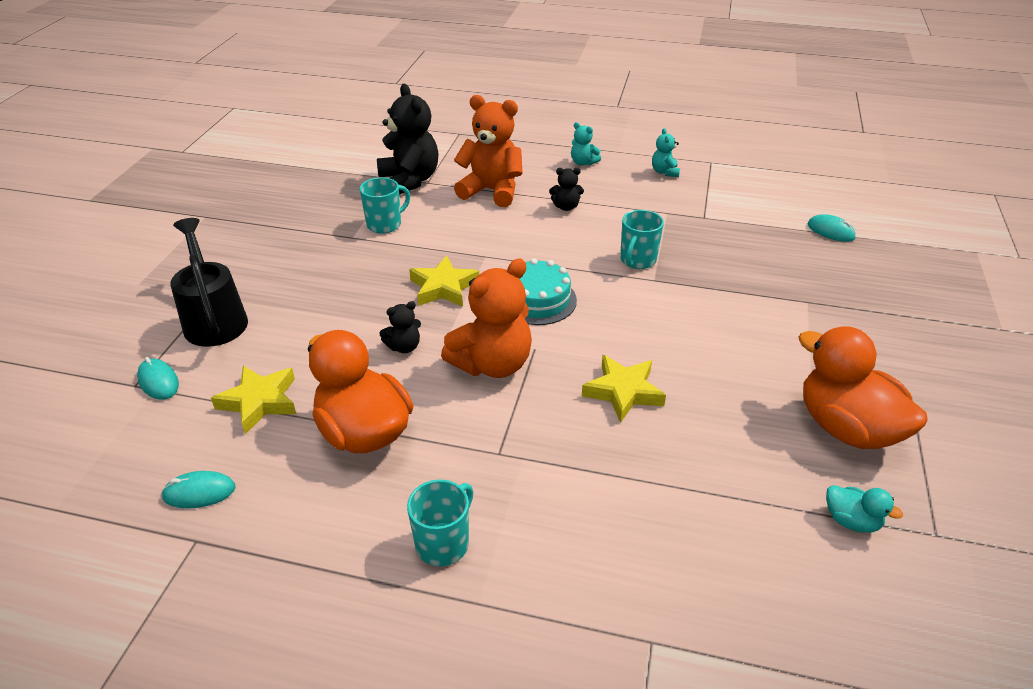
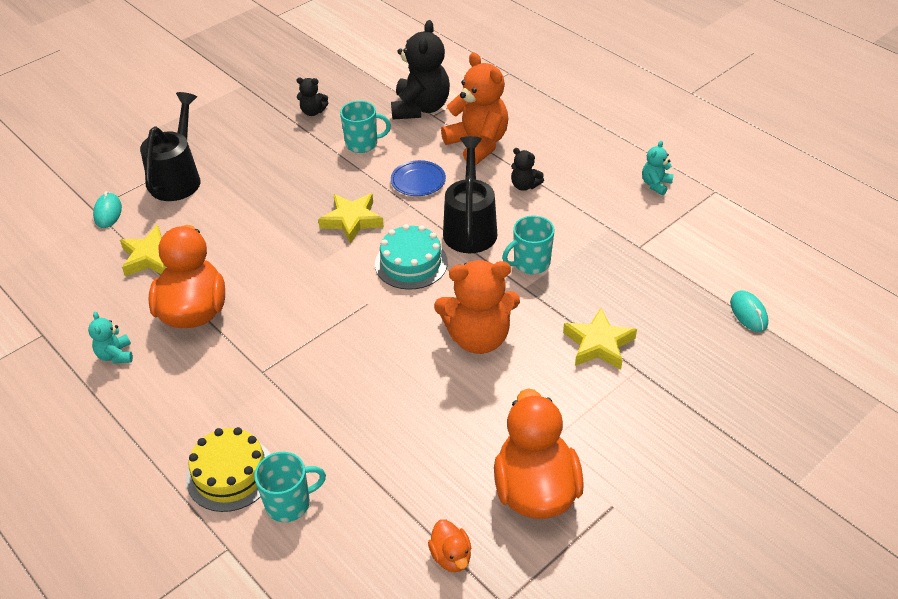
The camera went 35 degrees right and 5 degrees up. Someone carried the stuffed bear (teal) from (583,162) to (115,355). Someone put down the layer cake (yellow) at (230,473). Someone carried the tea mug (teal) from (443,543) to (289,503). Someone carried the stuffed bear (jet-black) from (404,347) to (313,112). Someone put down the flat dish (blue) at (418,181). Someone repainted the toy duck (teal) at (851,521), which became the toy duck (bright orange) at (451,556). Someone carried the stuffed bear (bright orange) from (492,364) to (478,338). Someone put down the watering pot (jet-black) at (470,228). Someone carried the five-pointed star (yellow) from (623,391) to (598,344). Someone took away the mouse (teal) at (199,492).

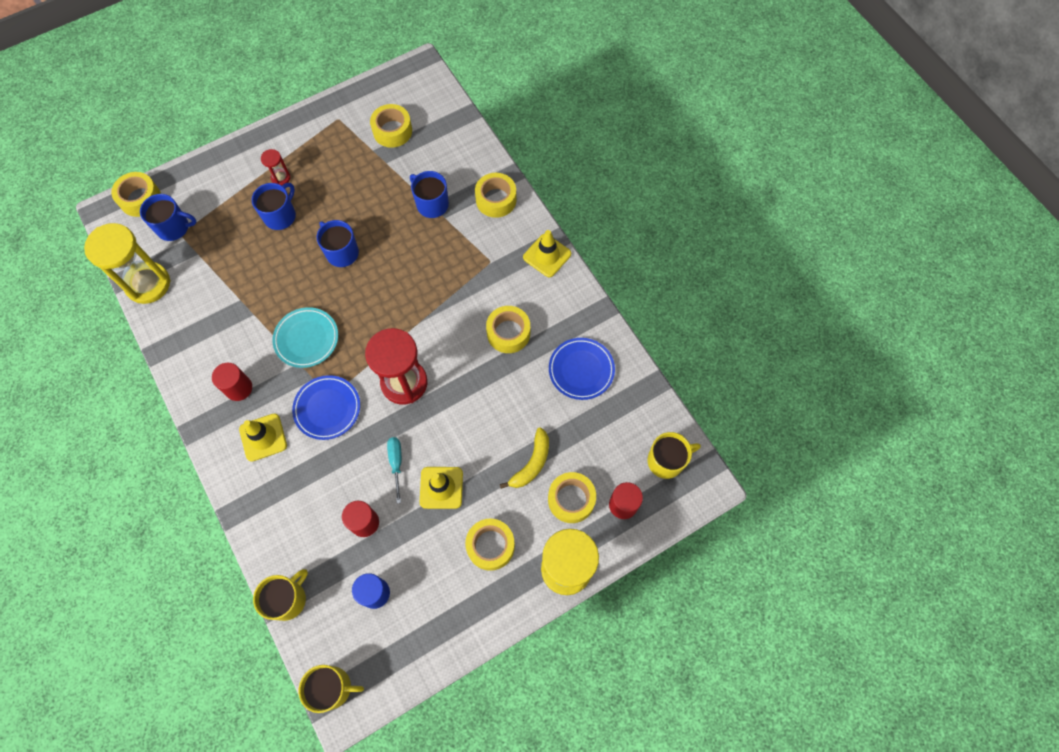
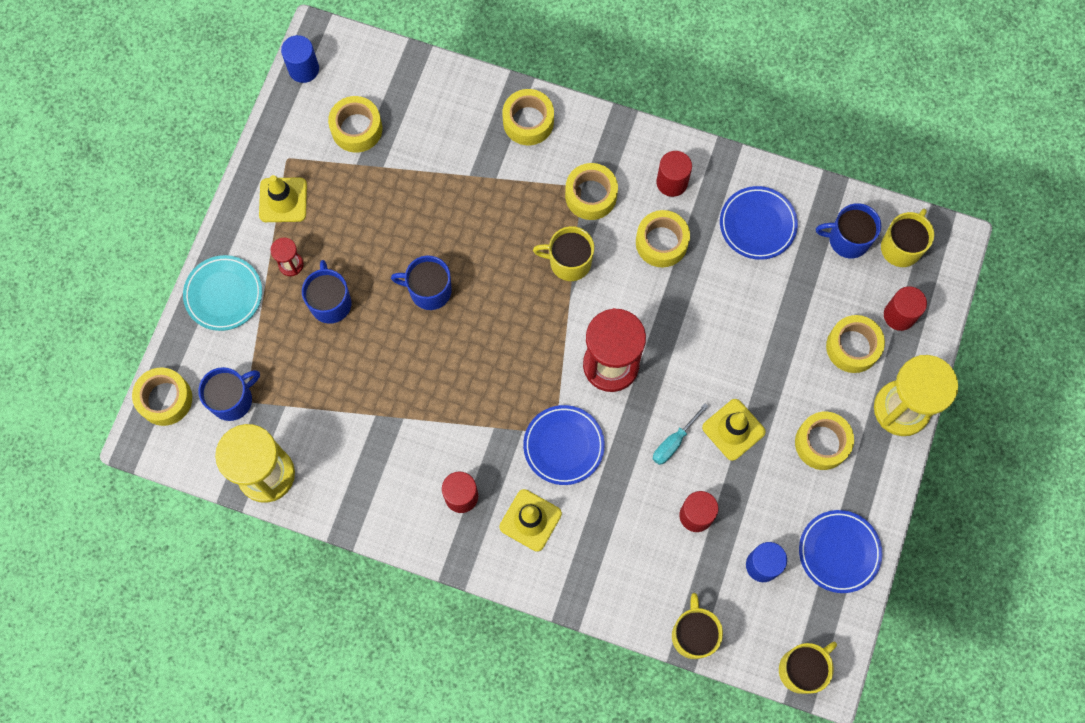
The camera went 40 degrees left and 5 degrees up. Someone carried the flat dish (teal) from (306,339) to (224,294). Someone carried the traffic cone (yellow) from (547,255) to (283,200). Someone put down the cylinder (blue) at (303,69). Someone put down the tea mug (yellow) at (569,262). Someone put down the tape (yellow) at (591,195). Someone rotated the hand screwdriver (teal) at (396,463) by 90 degrees counterclockwise. Someone put down the cylinder (red) at (672,182). Someone put down the flat dish (blue) at (839,552). Someone carried the tea mug (blue) from (431,204) to (847,239). Someone took away the toy banana (yellow) at (532,463).

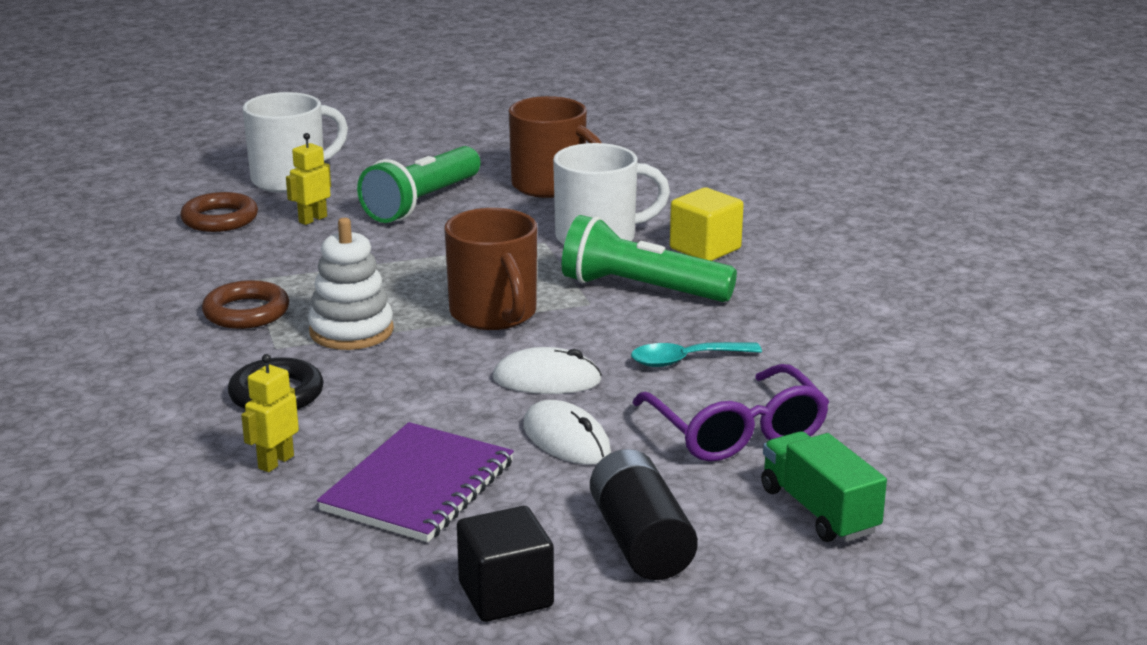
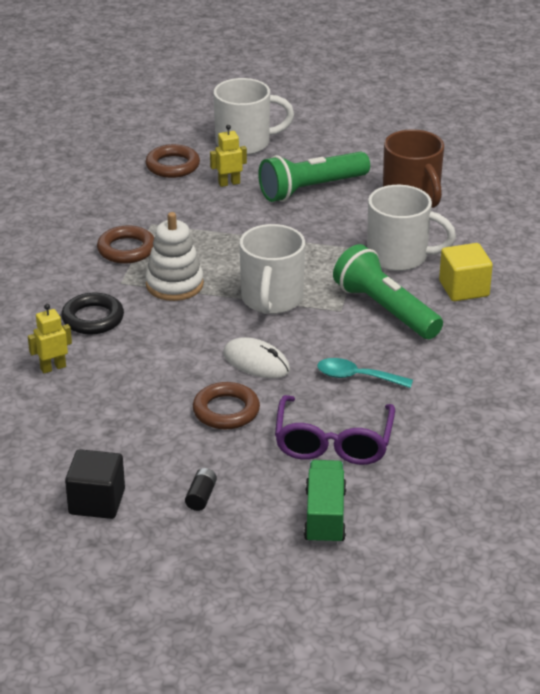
The camera went 30 degrees right and 10 degrees up. Someone scaled the power cell (jet-black) at (640,541) by 0.47. Someone swapped the mouse (pure white) at (566,439) for the torus (russet) at (226,411). Someone repainted the tea mug (russet) at (494,314), which became the tea mug (pure white) at (271,300). Someone took away the notepad (violet) at (418,486).

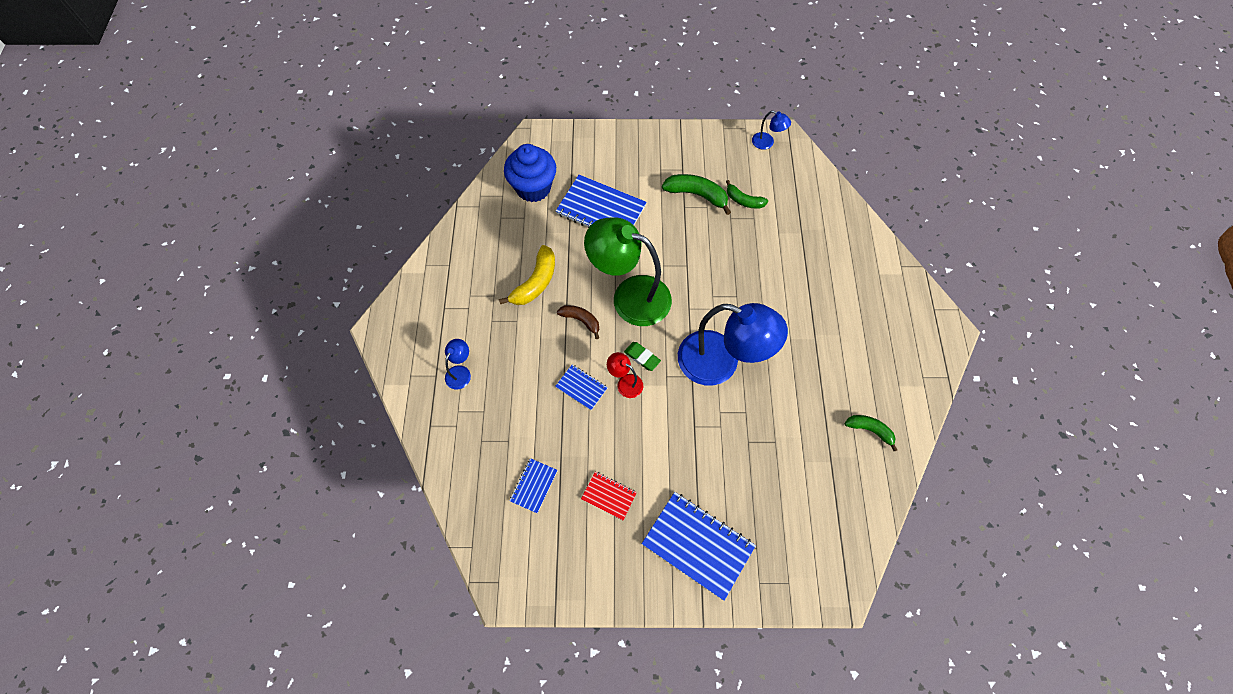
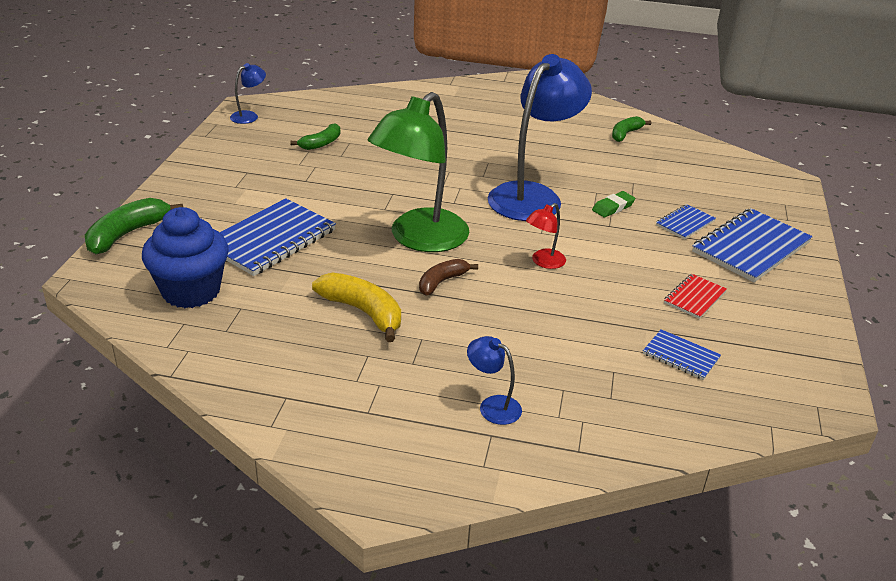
The camera went 80 degrees left and 30 degrees down. Someone carried the toy banana (emerald) from (697,195) to (127,234). Someone carried the gum eraser (emerald) from (642,357) to (613,207). Someone carried the notepad (blue) from (581,388) to (685,223).

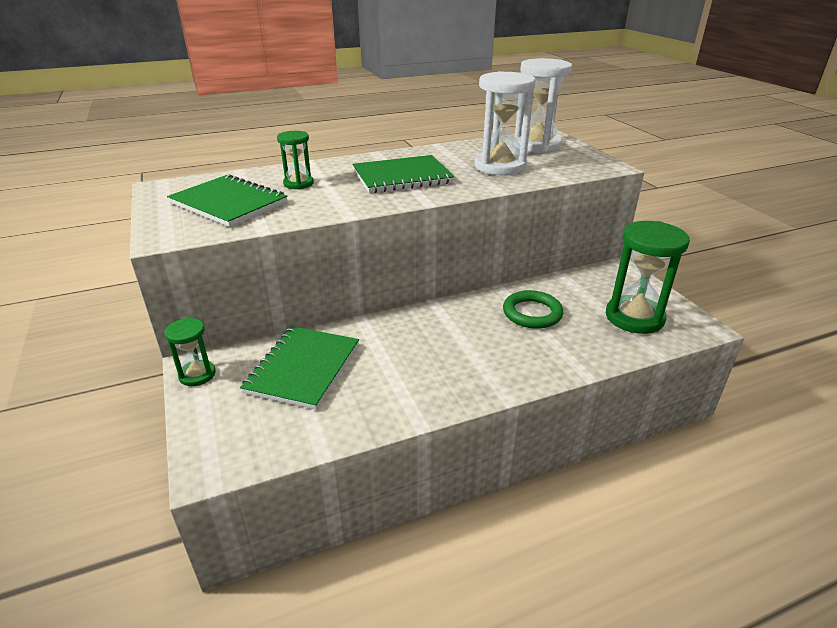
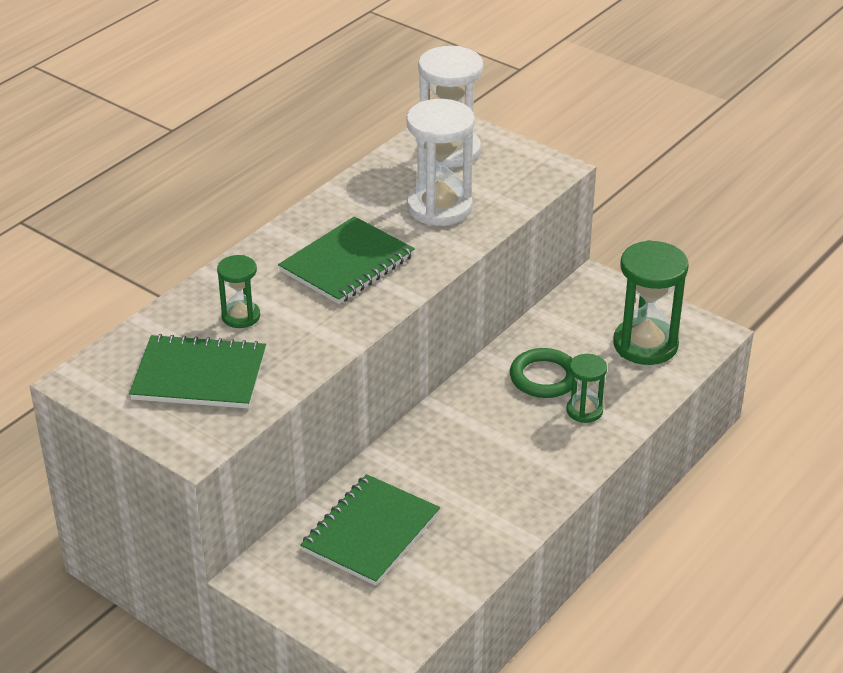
The camera went 30 degrees left and 5 degrees up. Someone rotated the notepad (emerald) at (303,368) by 45 degrees clockwise. Someone carried the sand timer (emerald) from (197,375) to (584,411).

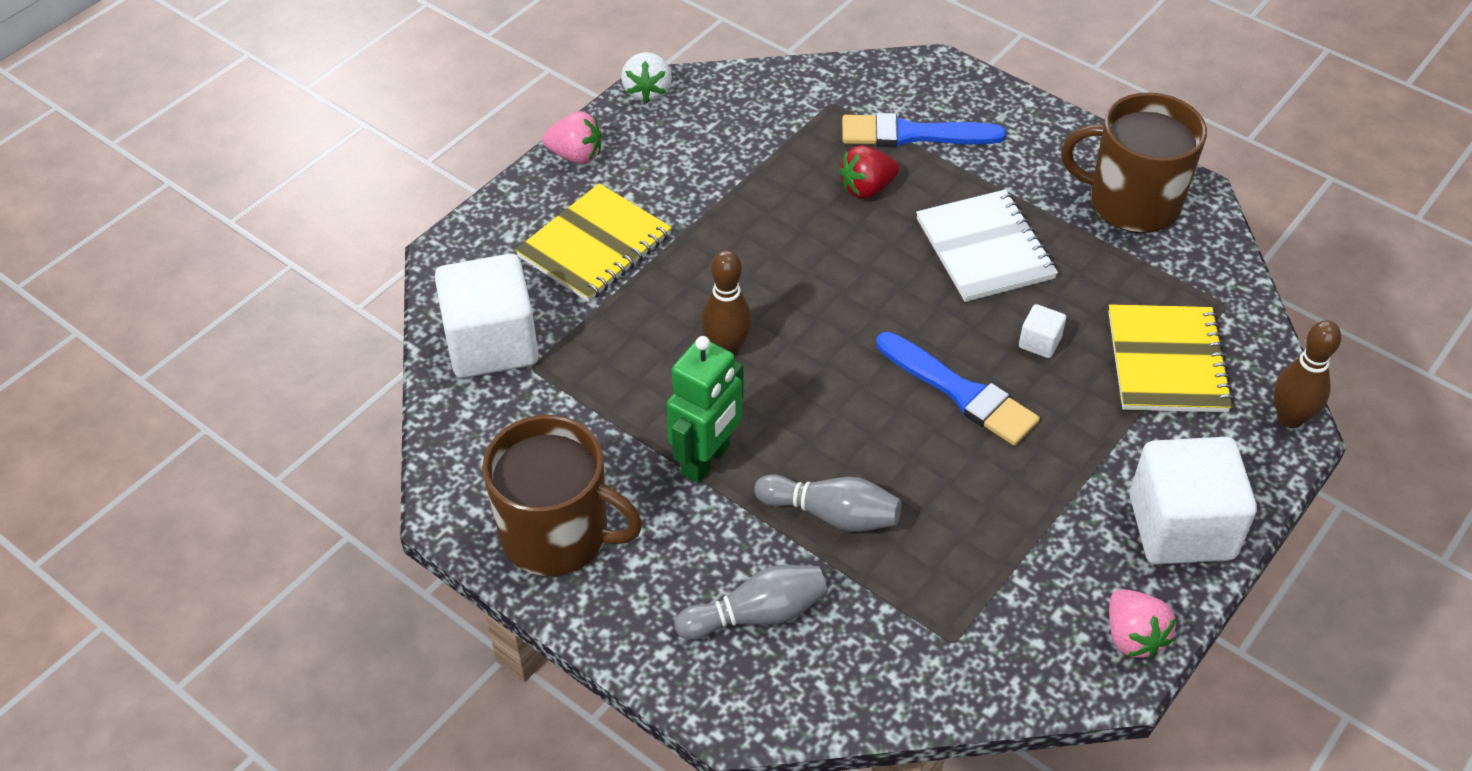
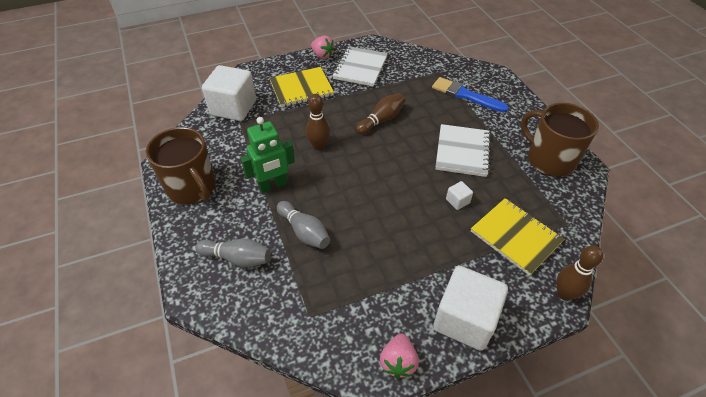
The camera went 30 degrees right and 0 degrees up. Someone put down the notepad (pure white) at (360,68). Someone put down the skittle (russet) at (381,120). Someone rotated the notepad (yellow) at (1166,362) by 75 degrees counterclockwise. Someone took away the berry (pure white) at (647,91). Someone took away the berry (red) at (867,188). Someone took away the paintbrush (blue) at (960,392).

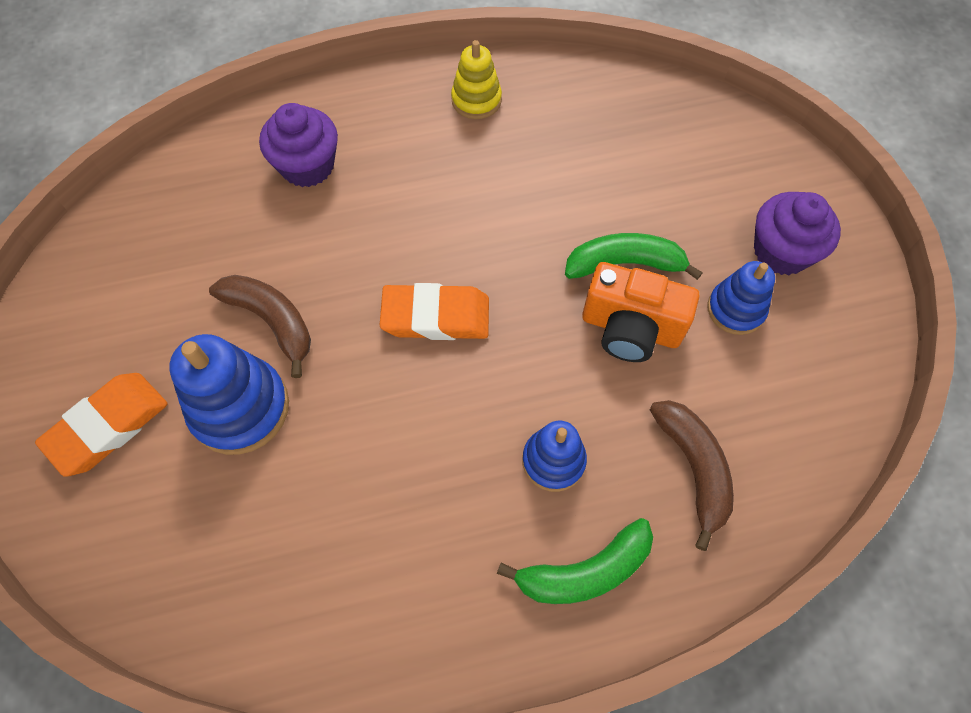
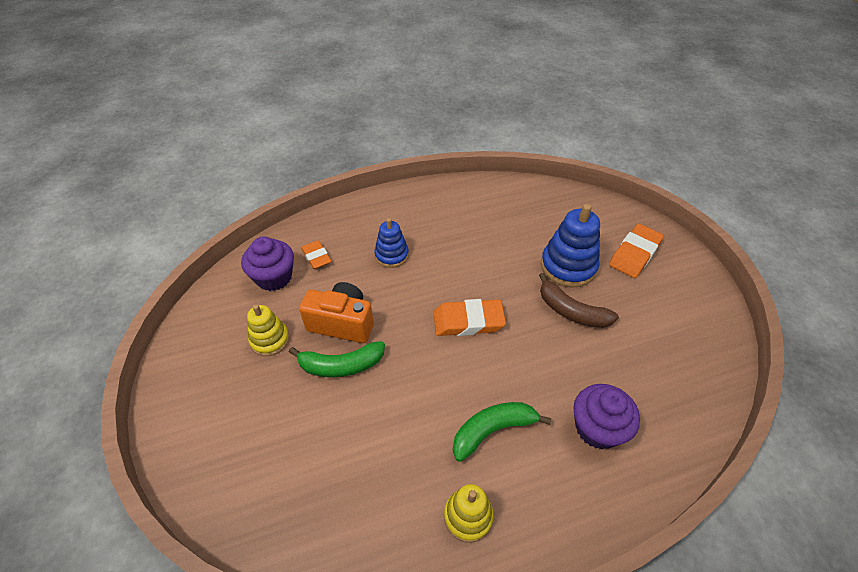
The camera went 175 degrees right and 15 degrees down. Someone carried the cupcake (violet) from (781,251) to (274,277). Someone repainted the stacking toy (blue) at (735,309), which became the stacking toy (yellow) at (270,340). Someone swapped the toy banana (russet) at (694,468) for the gum eraser (bright orange) at (316,257). Someone carried the toy banana (emerald) from (585,571) to (492,430).

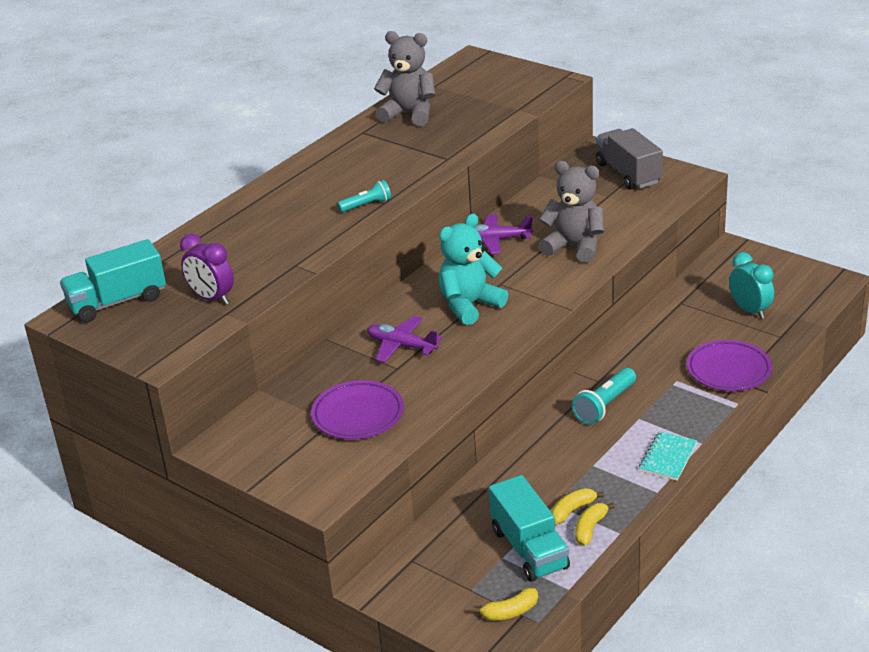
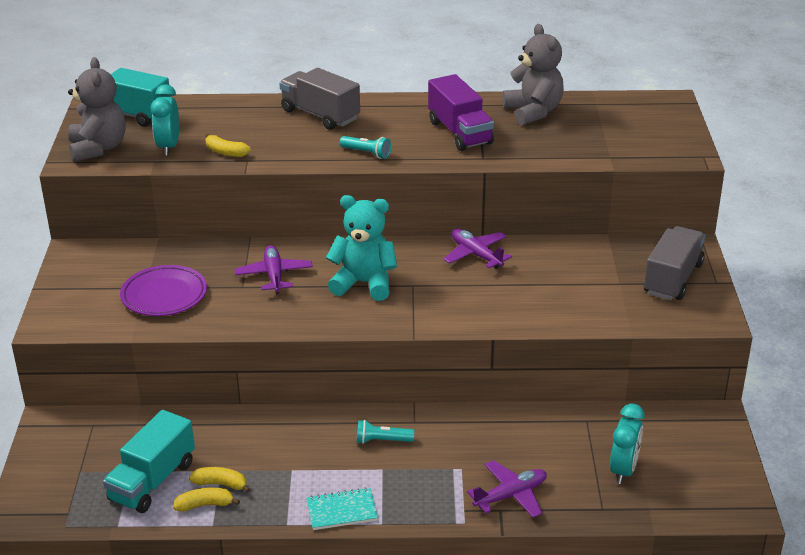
The camera went 50 degrees right and 0 degrees up. Someone carried the stuffed bear (gray) from (574,247) to (98,148). Someone repainted the clock (violet) at (212,298), which became the clock (teal) at (168,147). Someone carried the toy banana (yellow) from (510,612) to (225,152). Someone put down the lorry (gray) at (320,115). Someone scaled the torch (teal) at (604,405) by 0.66. Someone put down the lorry (violet) at (459,132). Someone swapped the flat dish (violet) at (728,370) for the aeroplane (violet) at (511,495).

